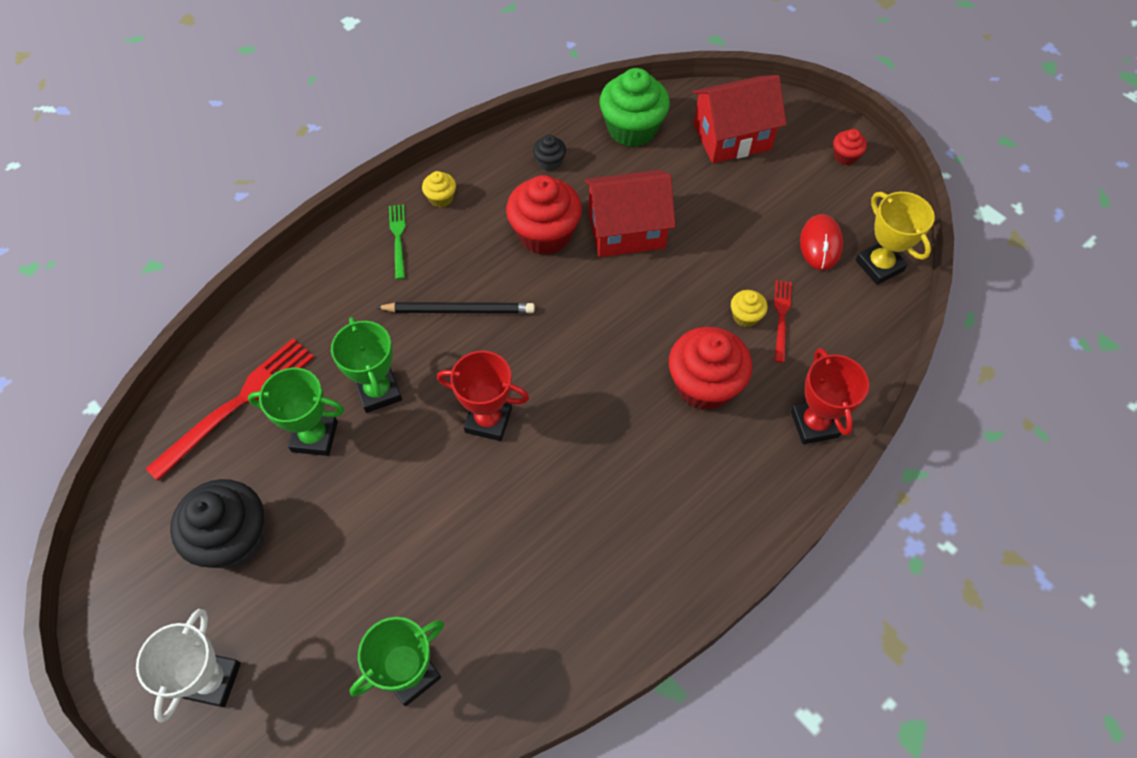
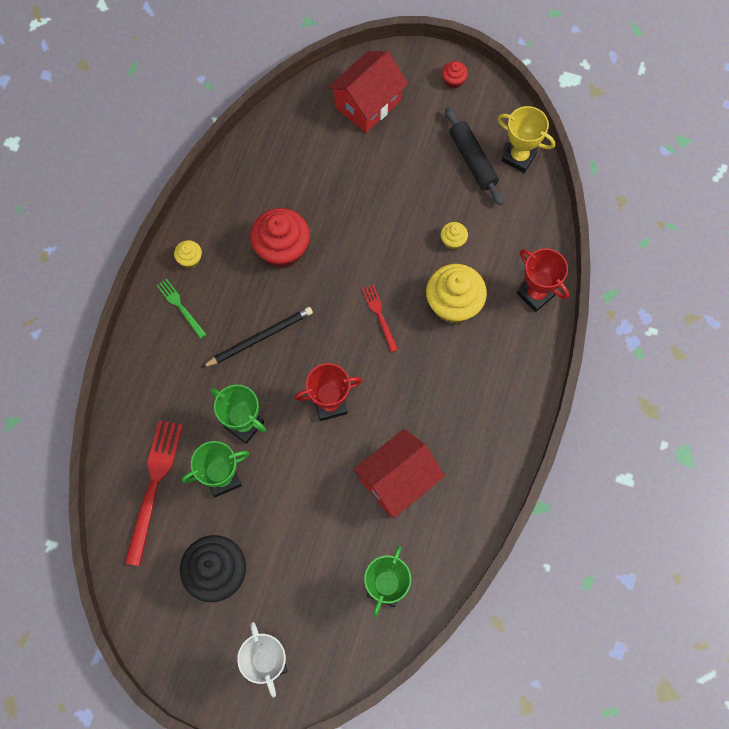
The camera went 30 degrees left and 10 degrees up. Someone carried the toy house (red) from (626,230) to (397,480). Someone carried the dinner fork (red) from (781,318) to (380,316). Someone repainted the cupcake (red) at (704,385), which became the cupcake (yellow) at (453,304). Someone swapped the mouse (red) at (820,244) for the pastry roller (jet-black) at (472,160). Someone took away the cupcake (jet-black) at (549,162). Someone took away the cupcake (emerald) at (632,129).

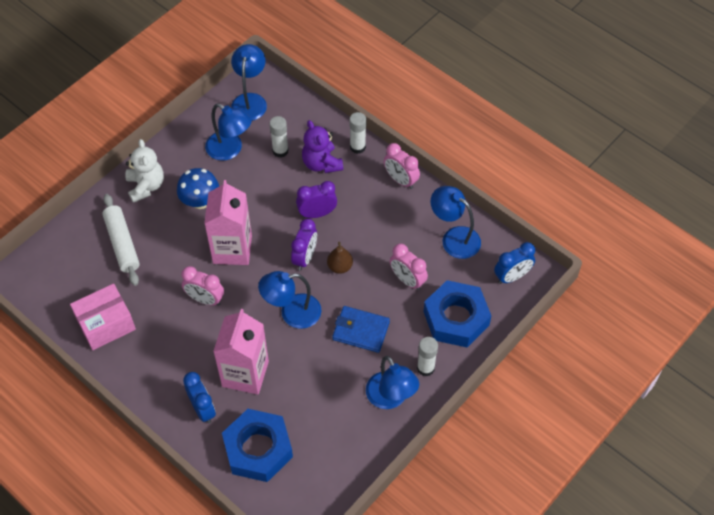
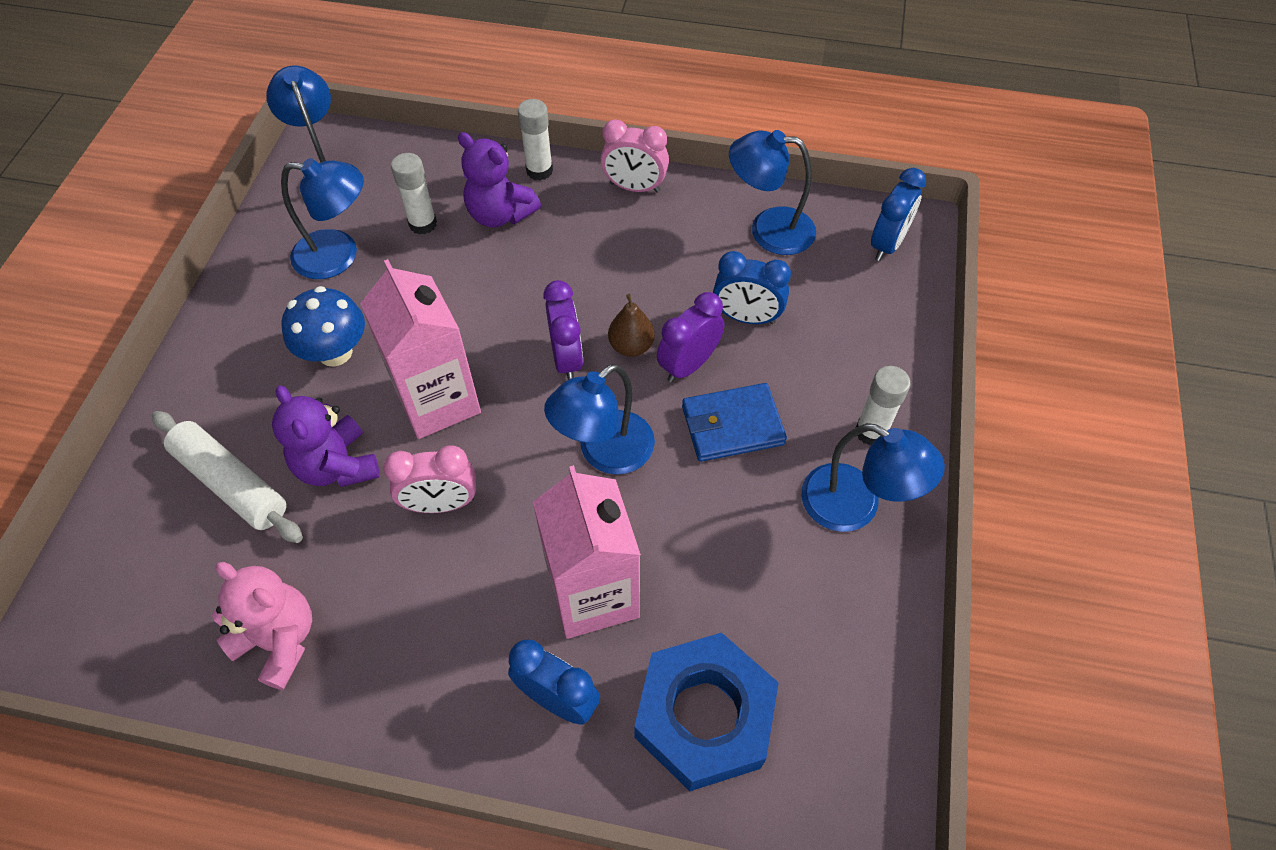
The camera went 30 degrees left and 0 degrees up. Someone swapped the box (pink) at (106,324) for the stuffed bear (pink) at (279,640). Someone put down the stuffed bear (violet) at (337,466). Someone carried the clock (violet) from (317,213) to (688,365). Someone repainted the clock (pink) at (407,280), which became the clock (blue) at (746,317). Someone took away the stuffed bear (pure white) at (146,186). Someone took away the hex nut (blue) at (456,318).

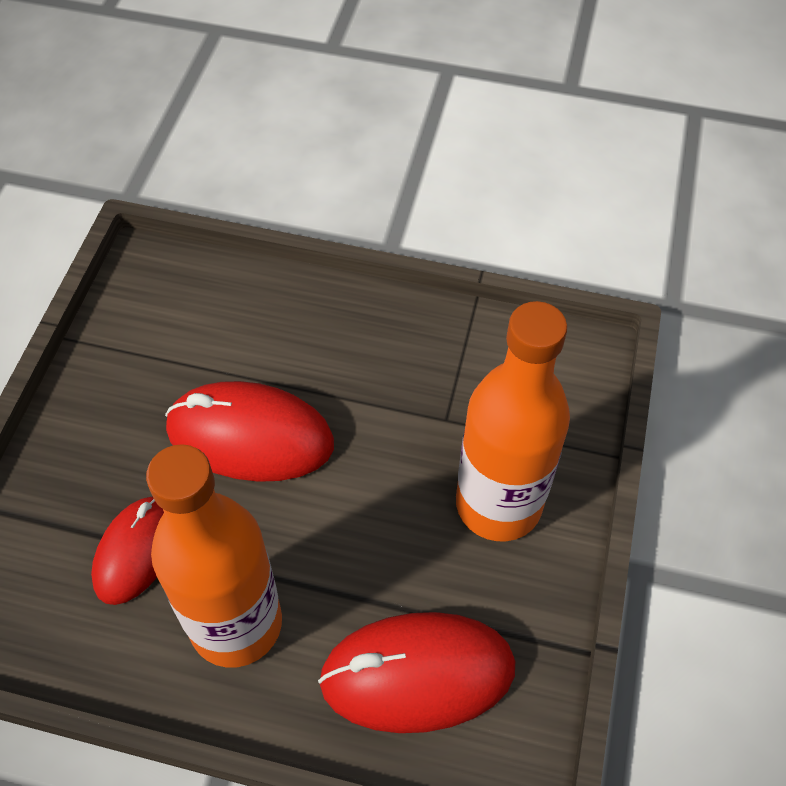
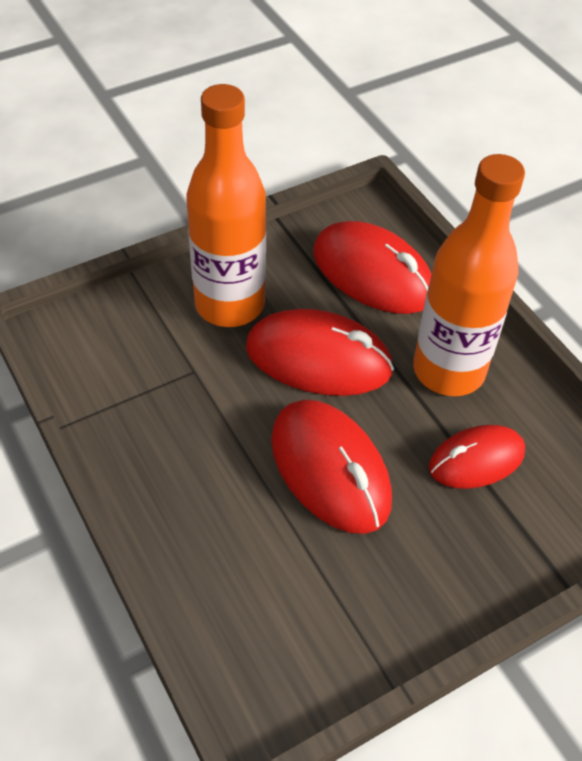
The camera went 135 degrees left and 5 degrees down. Someone put down the mouse (red) at (318,359).

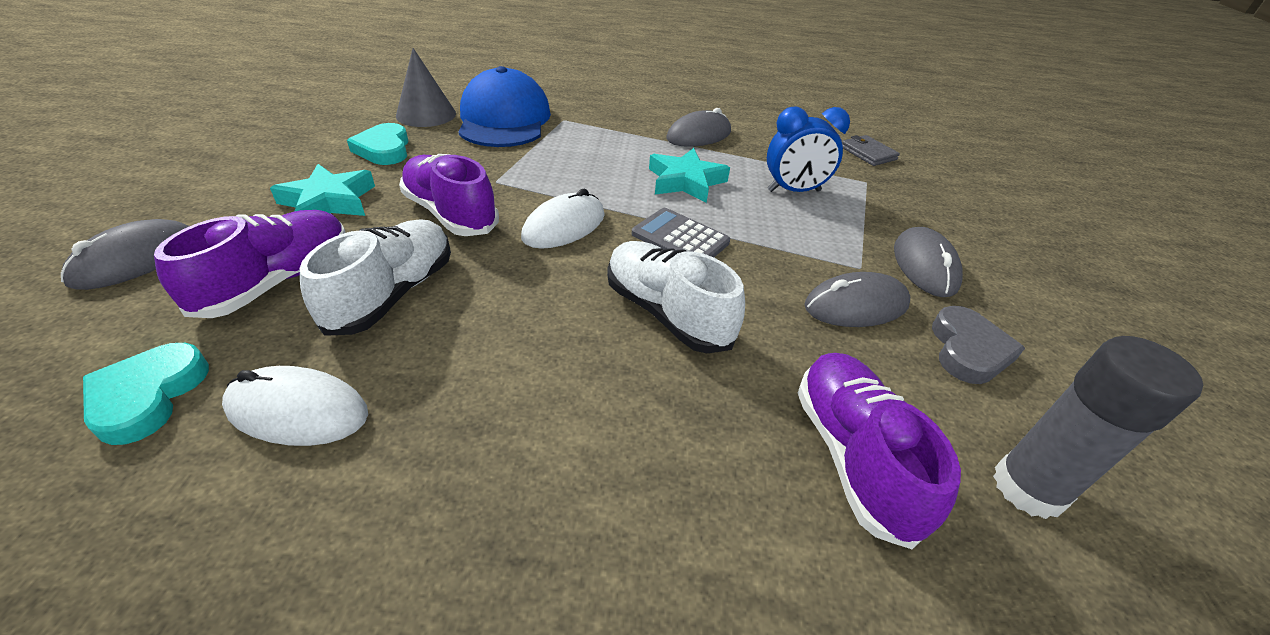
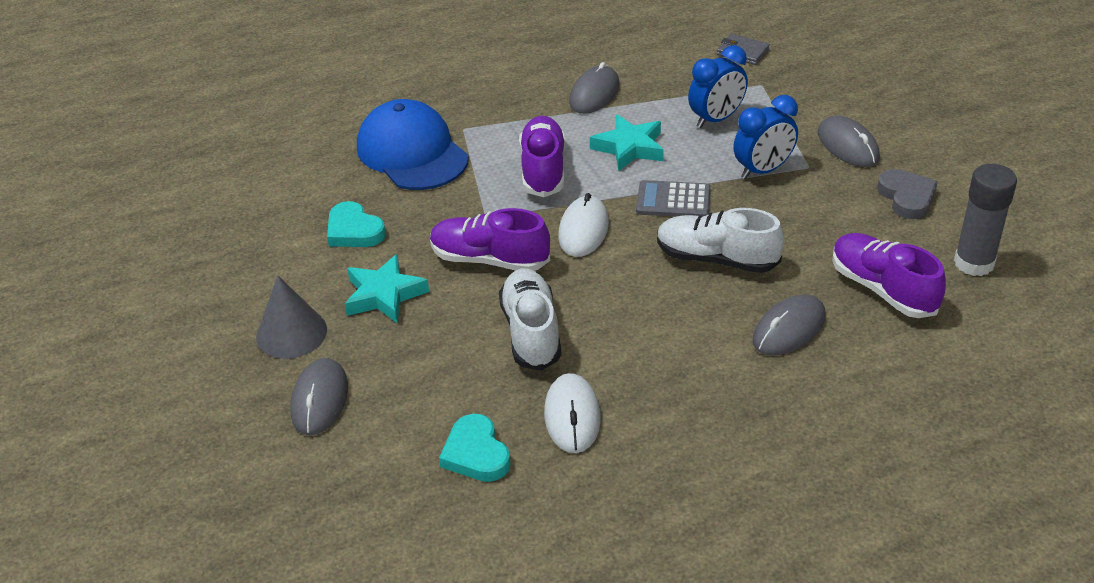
The camera went 25 degrees left and 0 degrees up. Someone carried the solid cone (gray) from (426,114) to (291,333). Someone carried the shoe (violet) from (277,281) to (543,170). Someone rotated the mouse (pure white) at (297,411) by 75 degrees counterclockwise. Someone put down the clock (blue) at (763,170). Someone carried the mouse (gray) from (856,306) to (789,329).

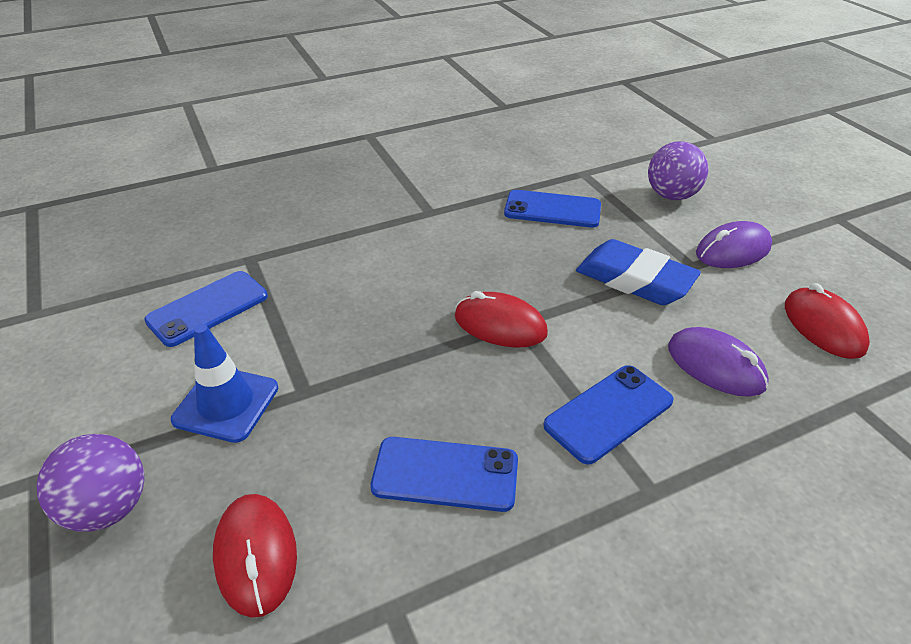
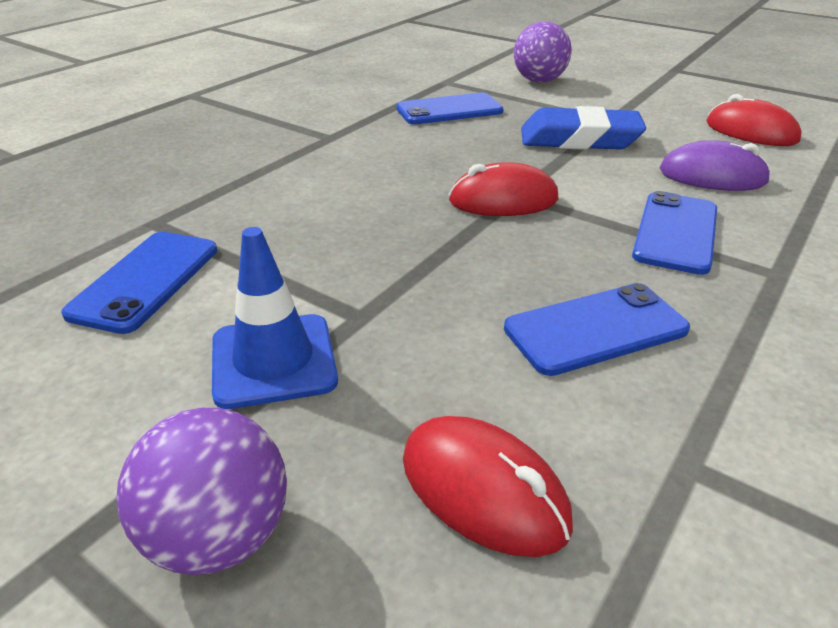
The camera went 30 degrees left and 5 degrees down. Someone took away the mouse (violet) at (732,250).

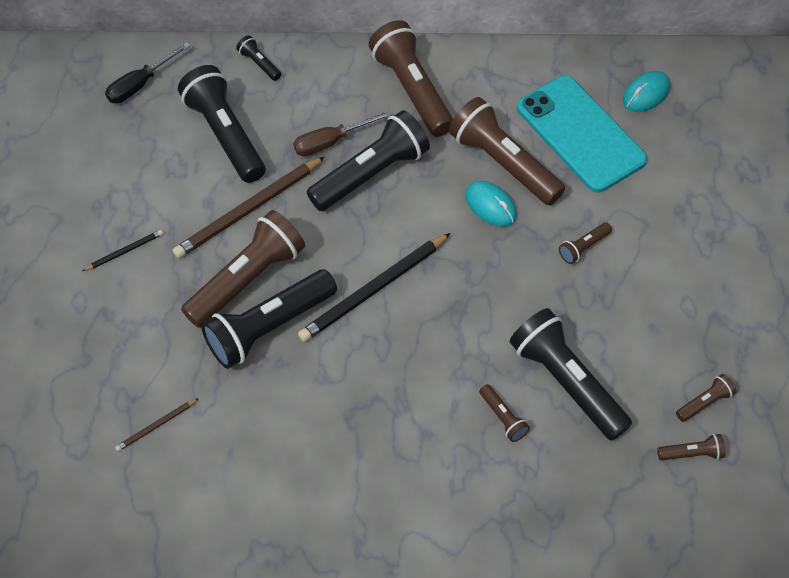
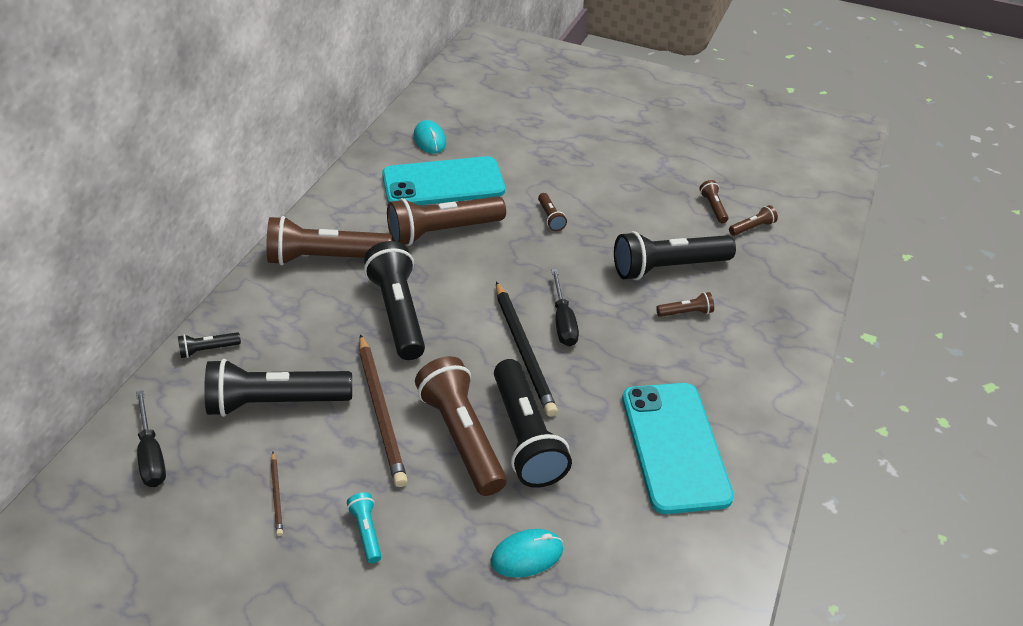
The camera went 70 degrees left and 15 degrees down. Someone carried the wooden pencil (russet) from (156,426) to (277,495). Someone swapped the wooden pencil (jet-black) at (125,251) for the torch (teal) at (366,531). Someone carried the mouse (teal) from (490,206) to (527,555). Someone put down the hand screwdriver (jet-black) at (563,321). Someone put down the phone (teal) at (674,446). Someone rotated the torch (russet) at (691,453) by 45 degrees clockwise. Someone took away the hand screwdriver (russet) at (331,142).

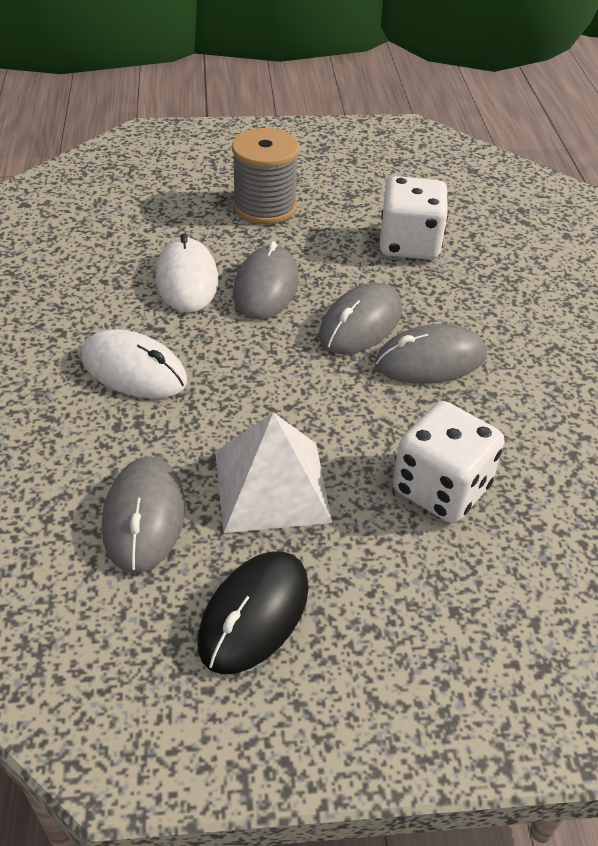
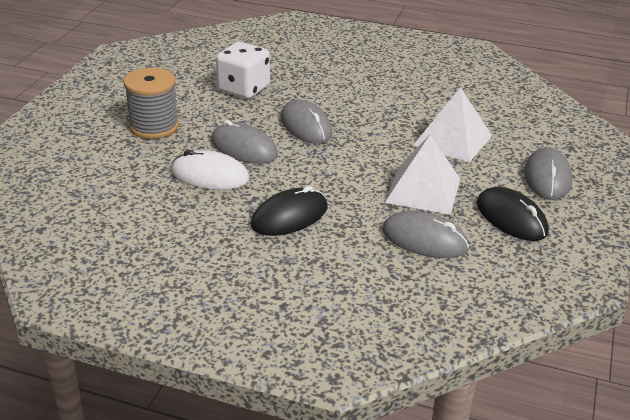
The camera went 65 degrees left and 10 degrees down. Someone repainted the mouse (pure white) at (134,369), which became the mouse (jet-black) at (289,216). Someone swapped the die (pure white) at (441,488) for the pyramid (pure white) at (453,140). Someone carried the mouse (gray) from (430,360) to (547,177).

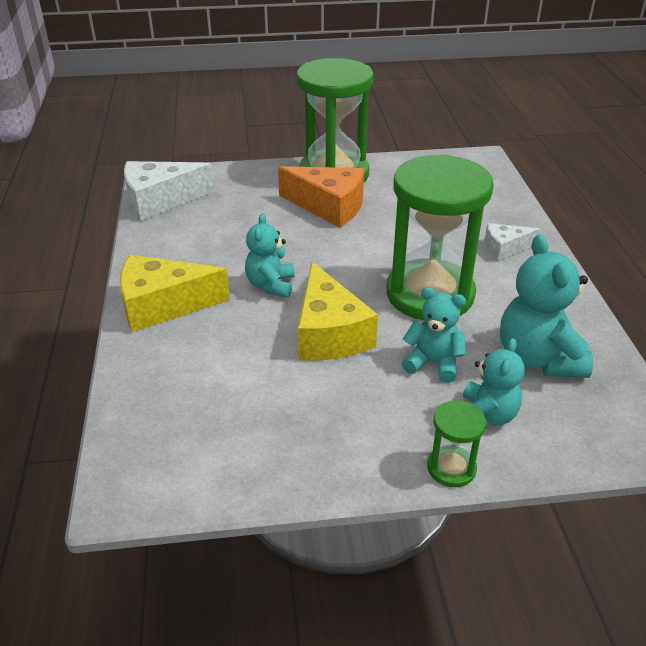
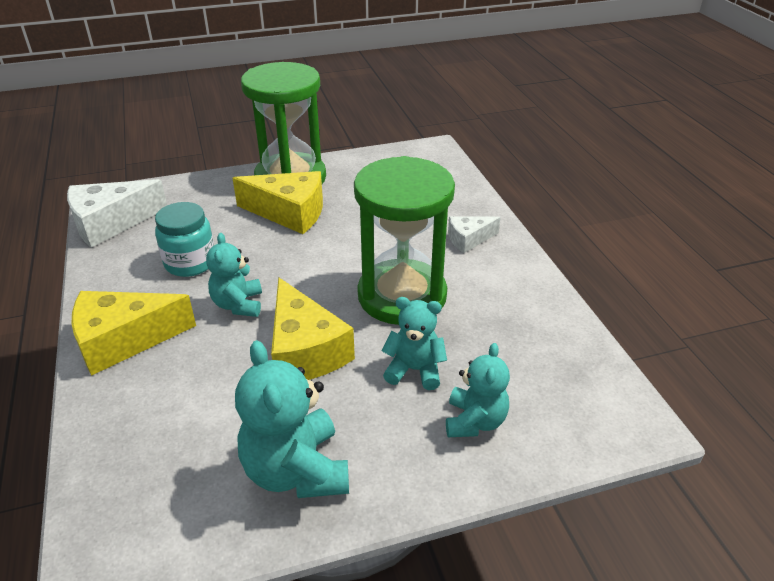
The camera went 10 degrees left and 0 degrees up. Someone put down the jar (teal) at (190,263). Someone repainted the cheese (bright orange) at (329,207), which became the cheese (yellow) at (289,213). Someone carried the stuffed bear (teal) from (538,358) to (296,470). Someone took away the sand timer (emerald) at (451,468).

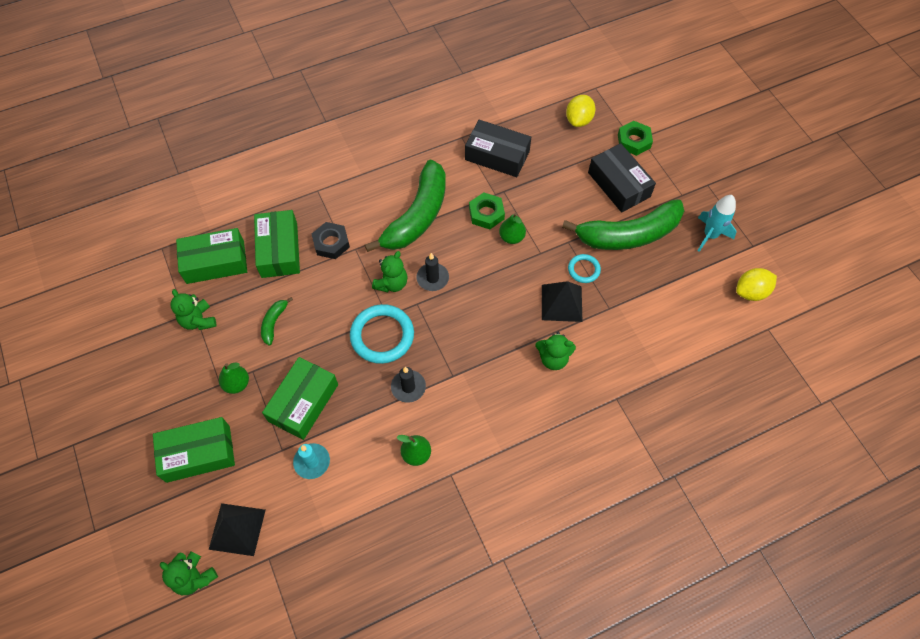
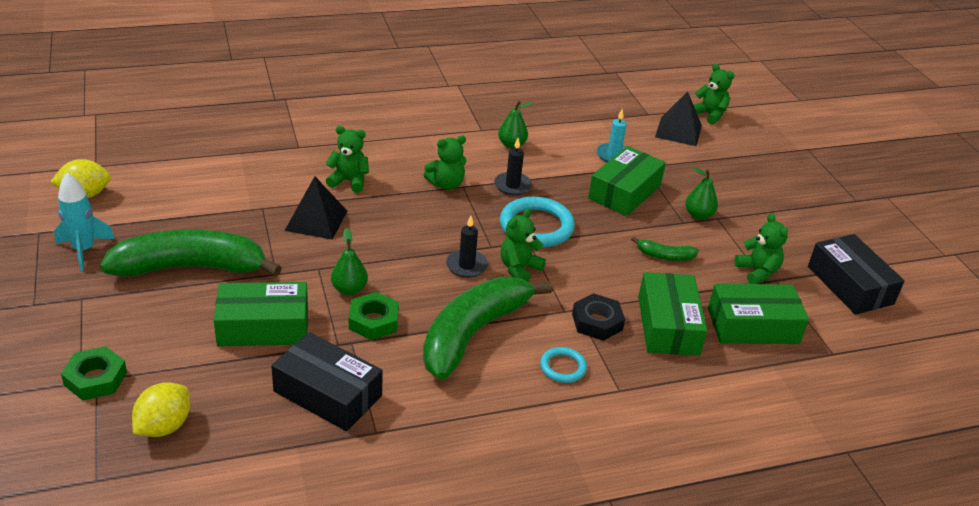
The camera went 175 degrees left and 25 degrees down. Someone carried the box (emerald) from (198,453) to (263,326). Someone put down the stuffed bear (emerald) at (446,184). Someone carried the torus (teal) from (584,269) to (562,367). Someone rotated the toy banana (emerald) at (274,323) by 75 degrees clockwise. Someone carried the box (jet-black) from (619,184) to (850,285).

